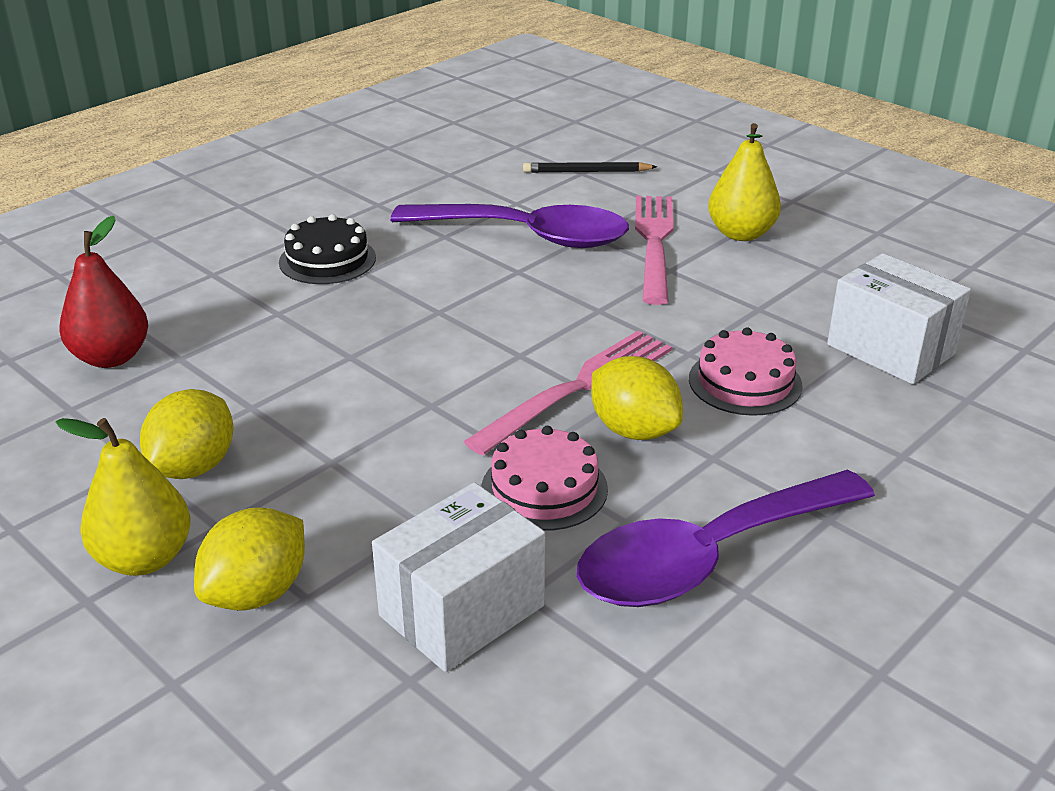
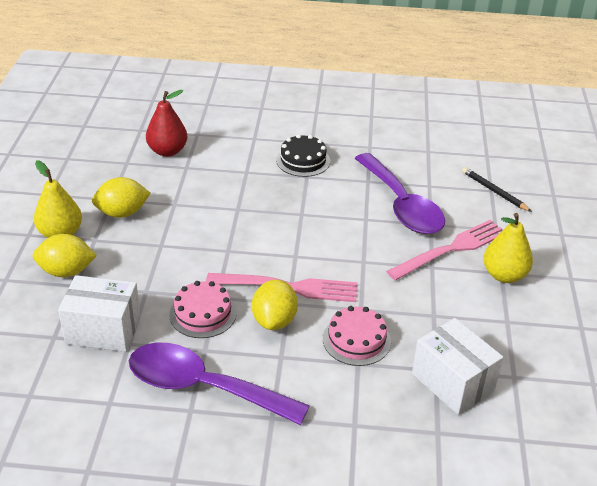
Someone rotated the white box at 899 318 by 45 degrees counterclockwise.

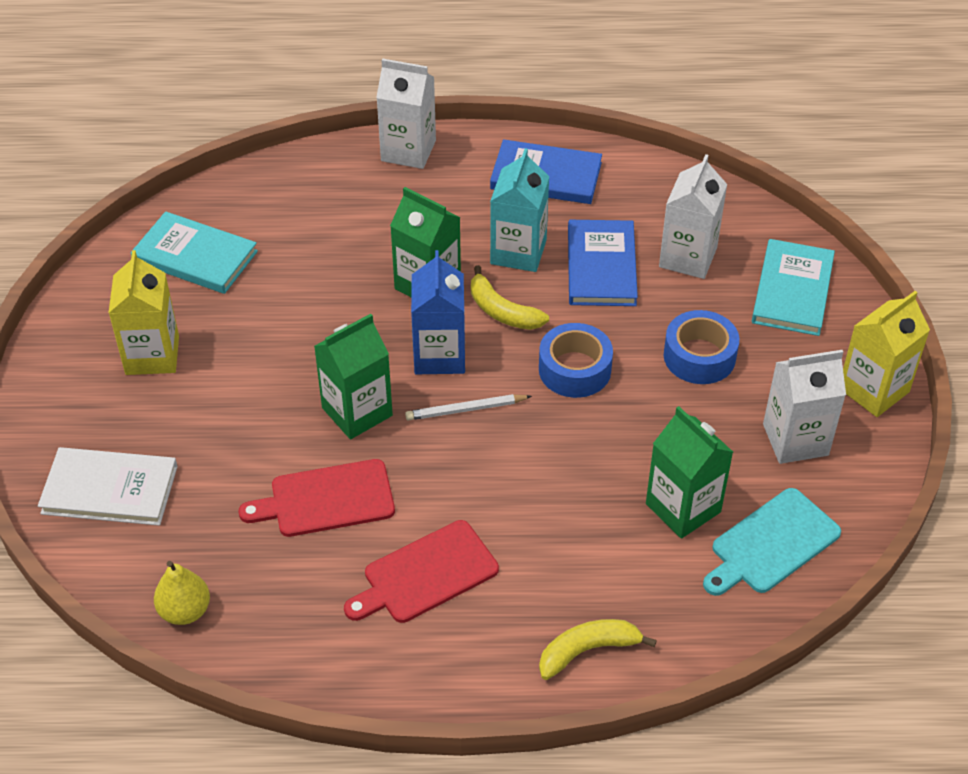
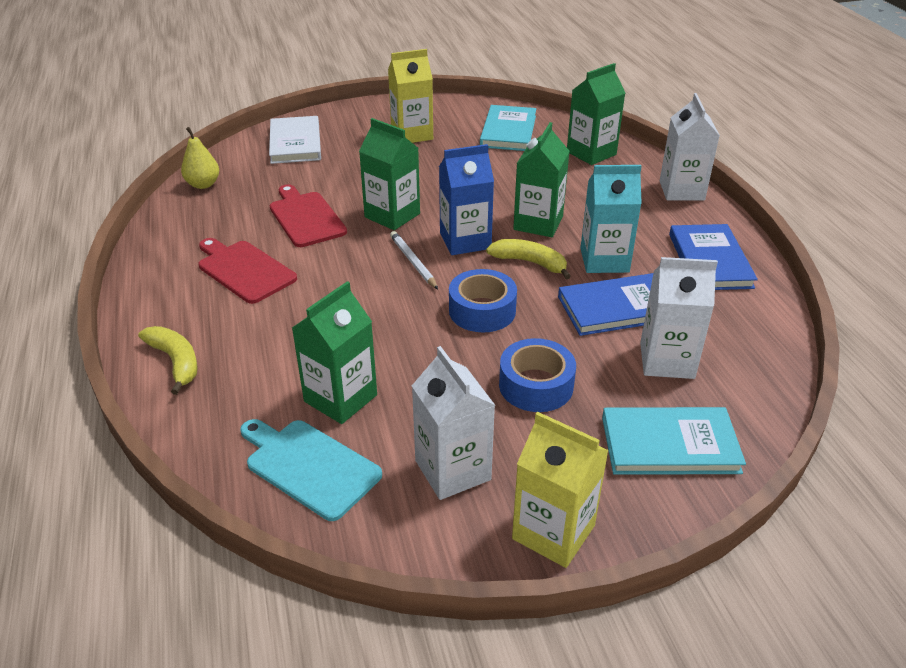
Someone rotated the yellow banana at 510 297 by 90 degrees clockwise. Someone put down the green carton at 596 114.

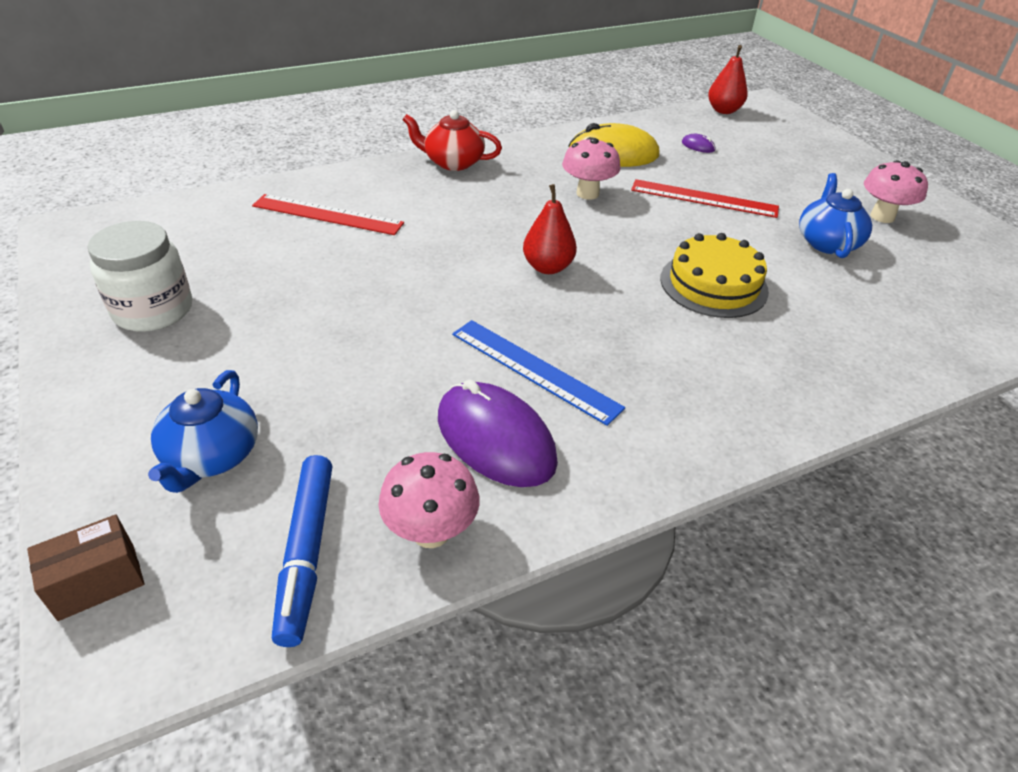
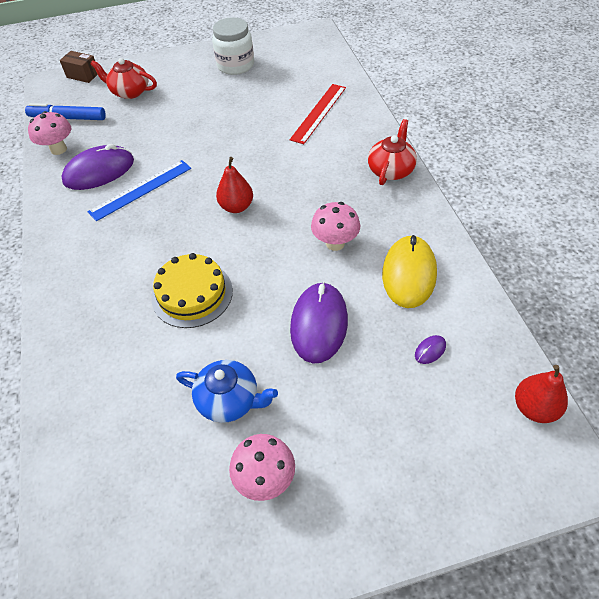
Someone rotated the brown box at 86 567 by 45 degrees counterclockwise. Someone repainted the blue teapot at 203 431, which became the red teapot at 124 78. Someone swapped the red ruler at 705 198 for the purple mouse at 319 323.

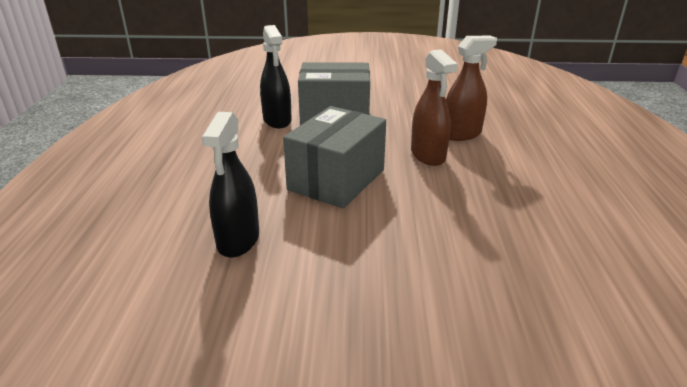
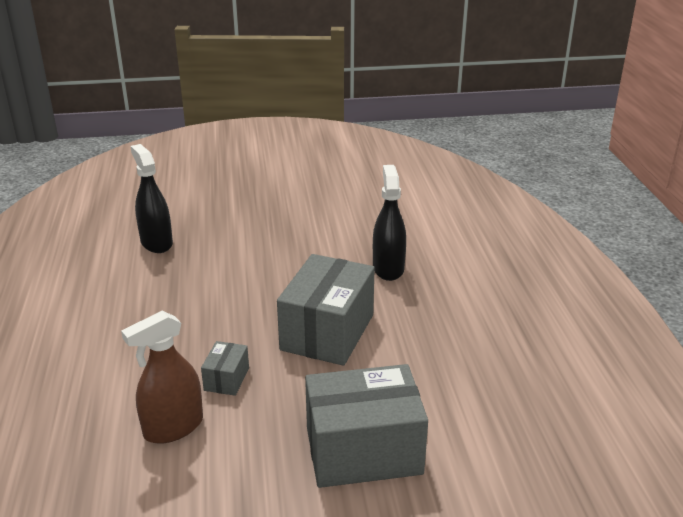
Someone carried the black spray bottle from 276 76 to 151 198. Someone swapped the brown spray bottle at 434 107 for the grey box at 225 368.

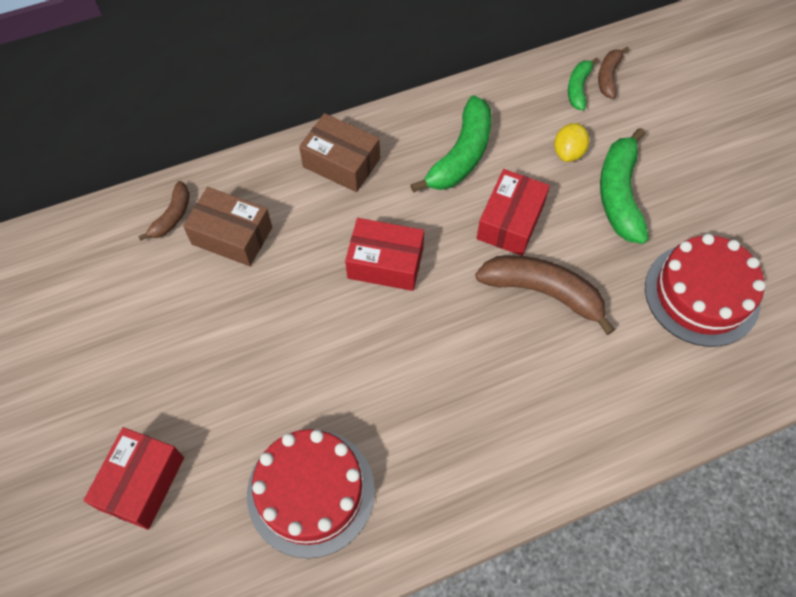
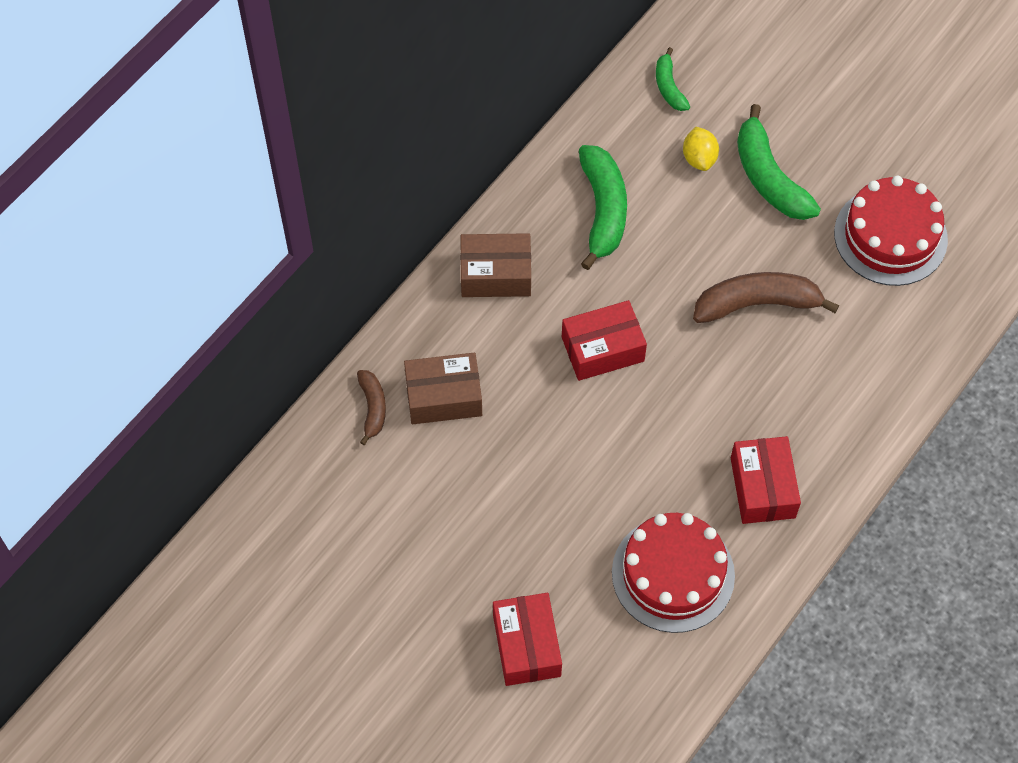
Someone carried the red box from 513 212 to 766 480. Someone took away the brown banana at 613 73.

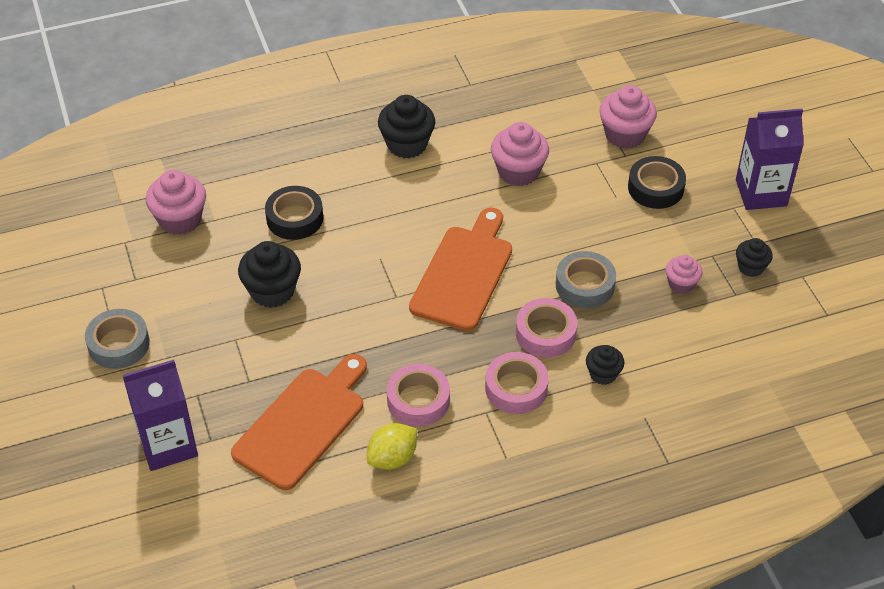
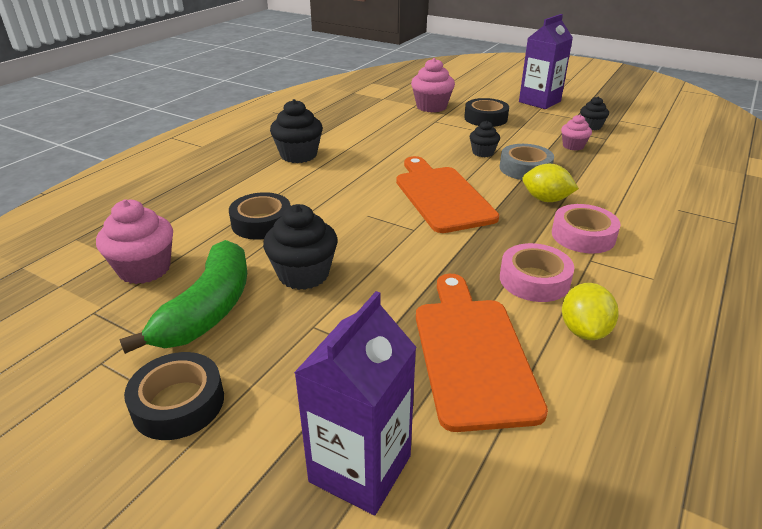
Someone put down the green banana at 183 297. Someone repainted the grey tape at 117 339, which became the black tape at 174 396. Someone carried the black cupcake from 605 365 to 485 139. Someone swapped the pink tape at 546 328 for the yellow lemon at 551 183. Someone took away the pink cupcake at 520 154.

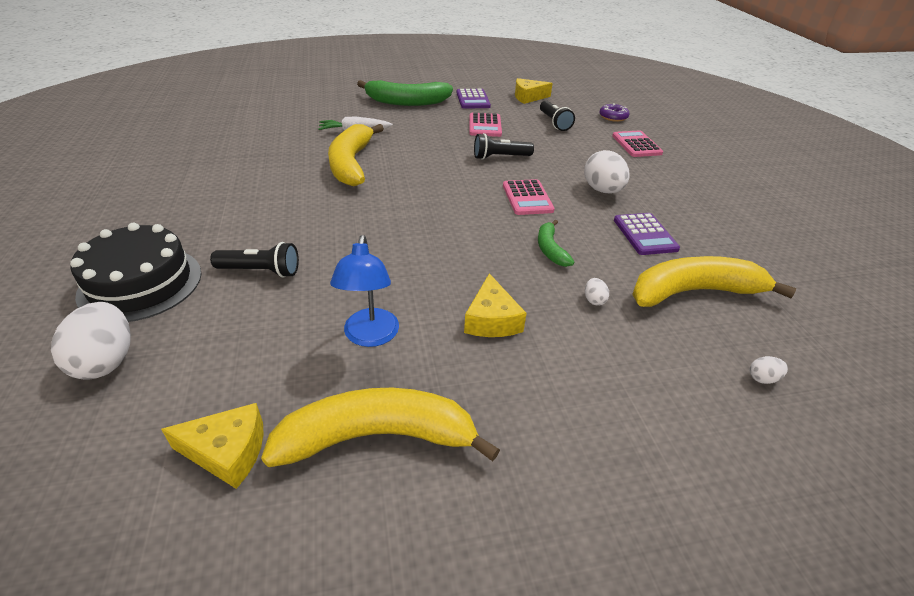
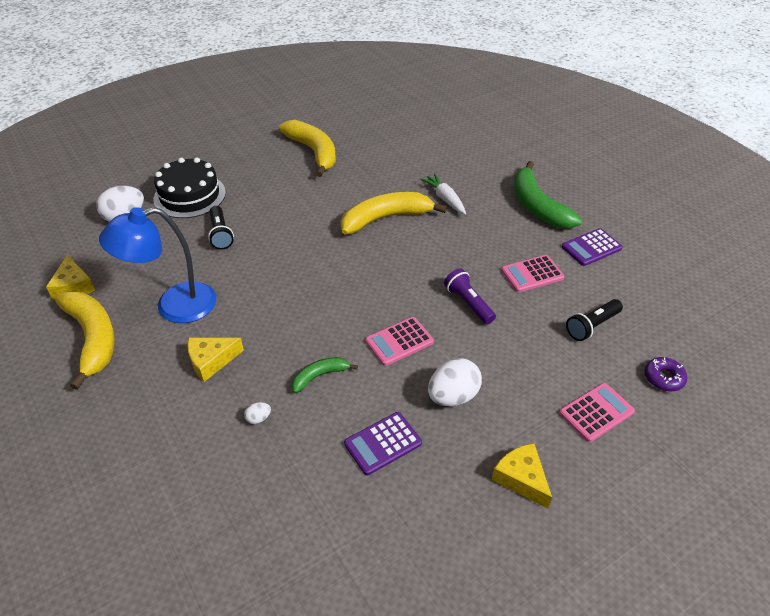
Someone scaled the blue lamp at 364 291 by 1.53. Someone carried the yellow banana from 714 281 to 307 148. Someone repainted the black flashlight at 504 146, which became the purple flashlight at 470 296. Someone carried the yellow cheese from 534 91 to 522 476. Someone took away the white egg at 768 370.

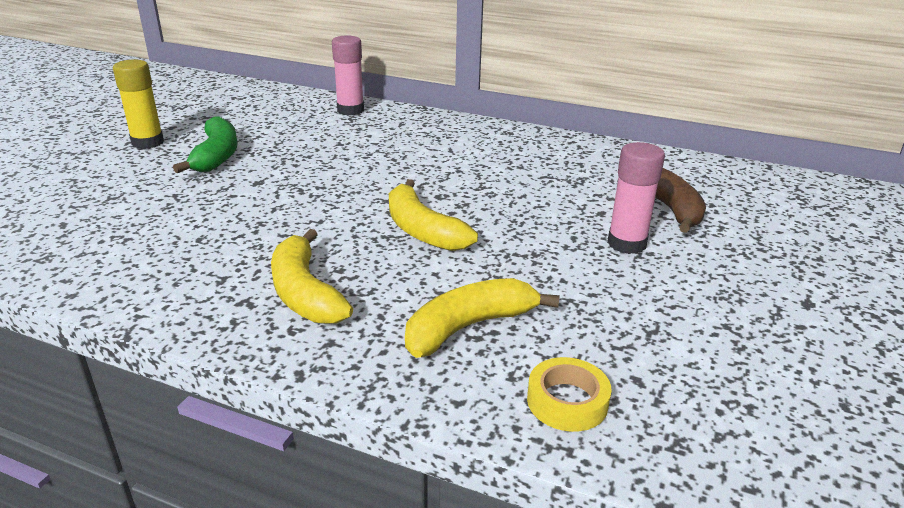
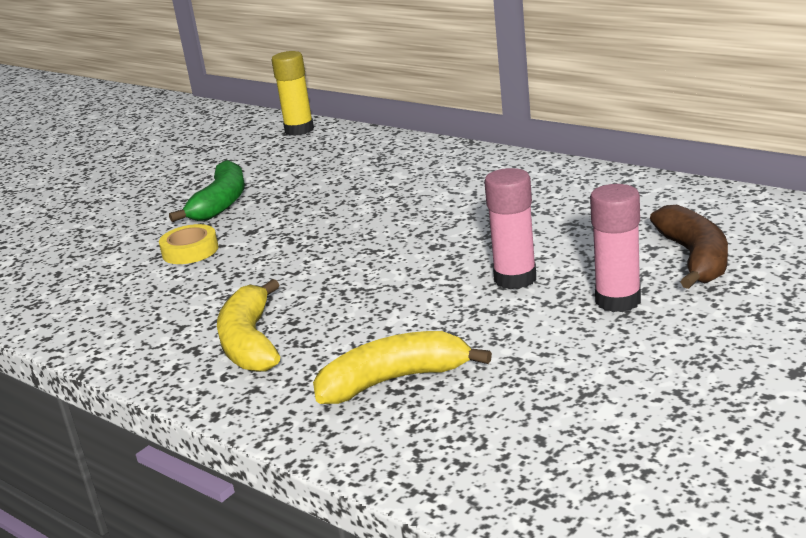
Someone carried the yellow tape from 569 394 to 188 244. Someone carried the yellow glue stick from 138 104 to 293 93. Someone carried the pink glue stick from 348 75 to 510 228. Someone took away the yellow banana at 433 215.

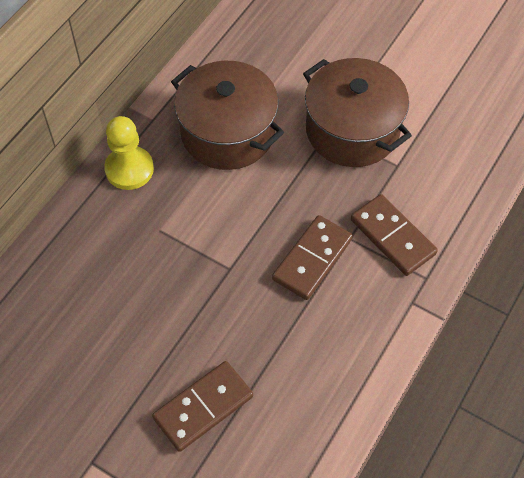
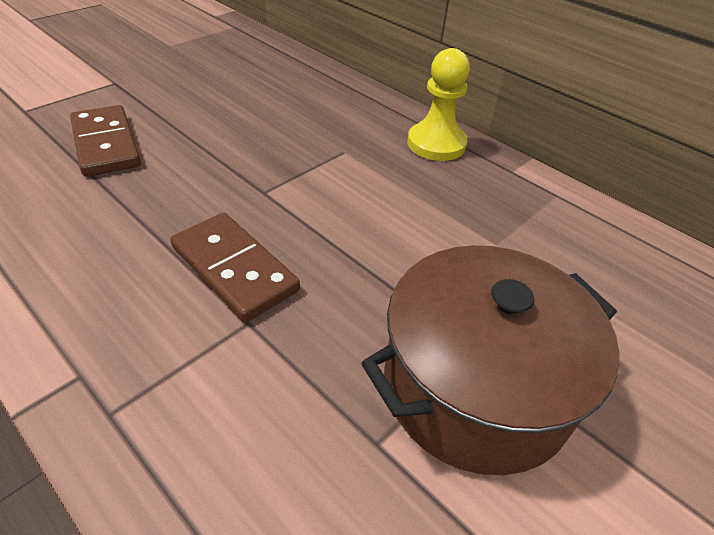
Someone took away the brown pot at 227 115. Someone took away the brown domino at 394 235.

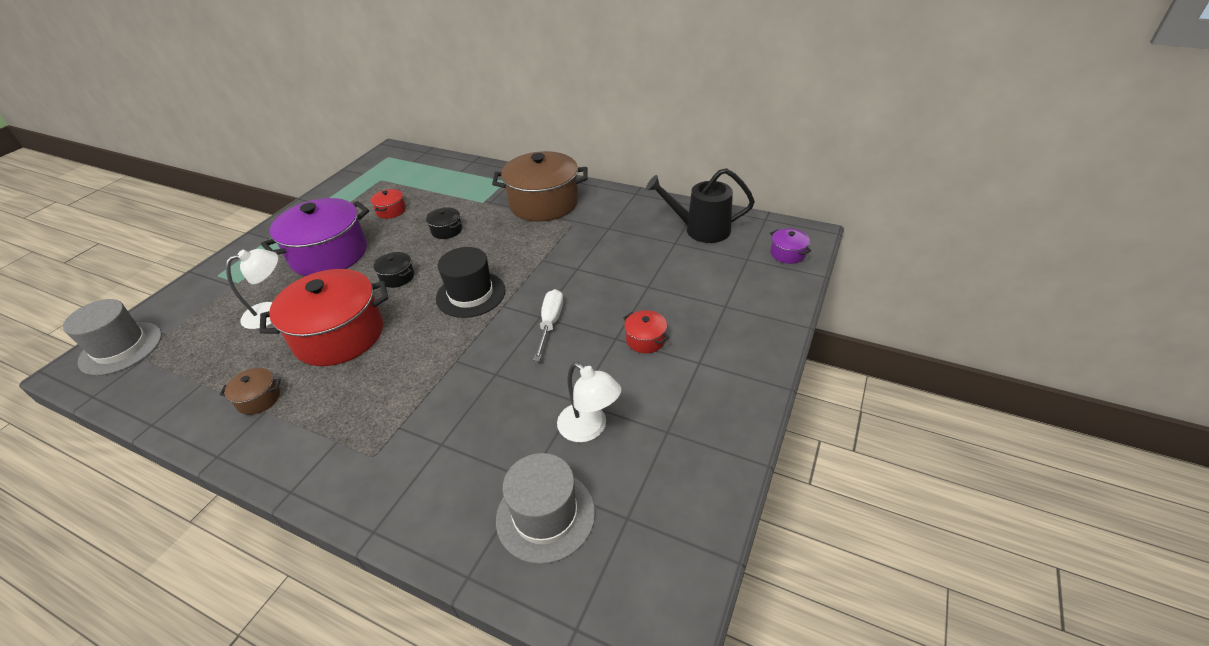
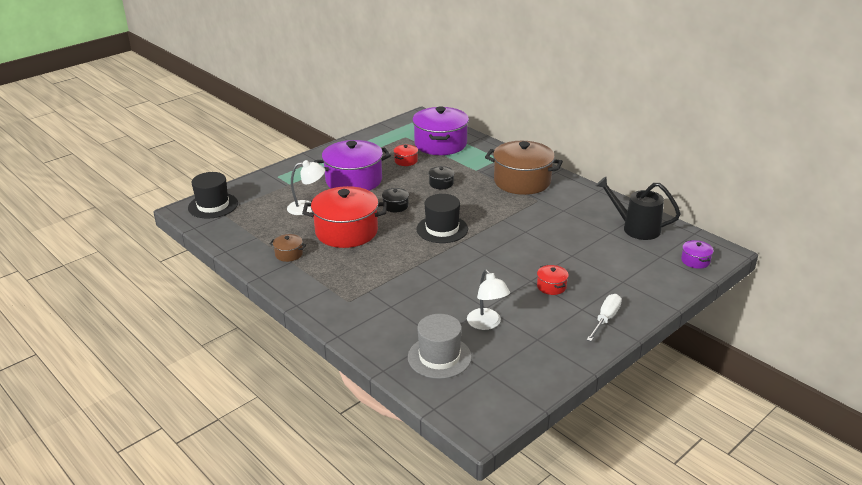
Someone repainted the grey hat at 112 337, which became the black hat at 213 195. Someone put down the purple pot at 440 130. Someone carried the white screwdriver from 548 325 to 604 317.

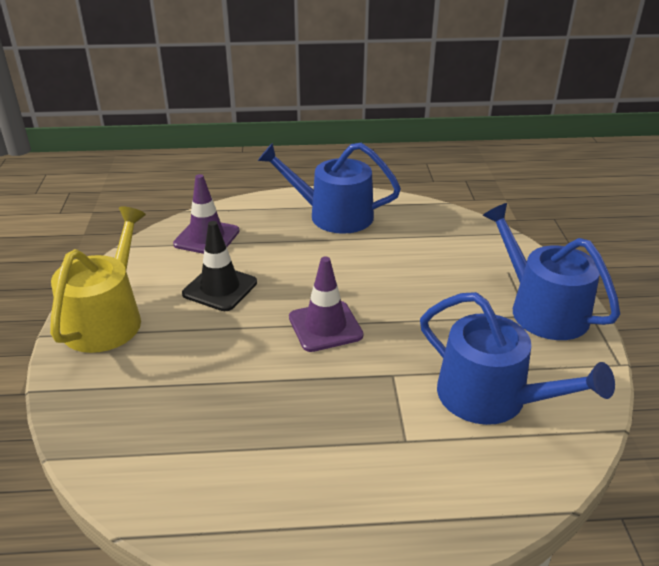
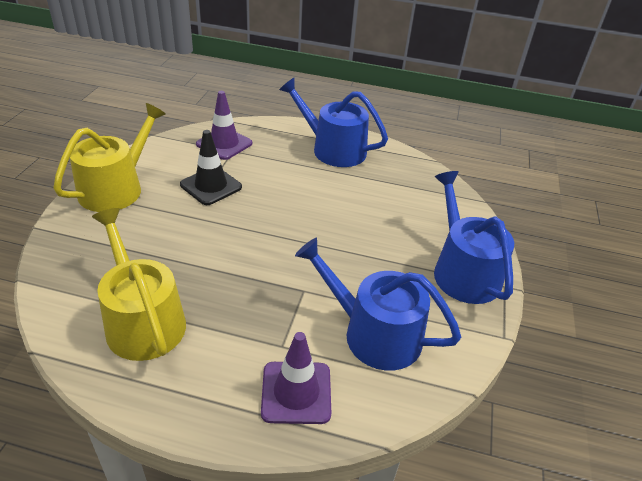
Someone put down the yellow watering can at 139 284. Someone carried the purple traffic cone from 326 304 to 296 378. Someone rotated the blue watering can at 517 358 by 150 degrees clockwise.

